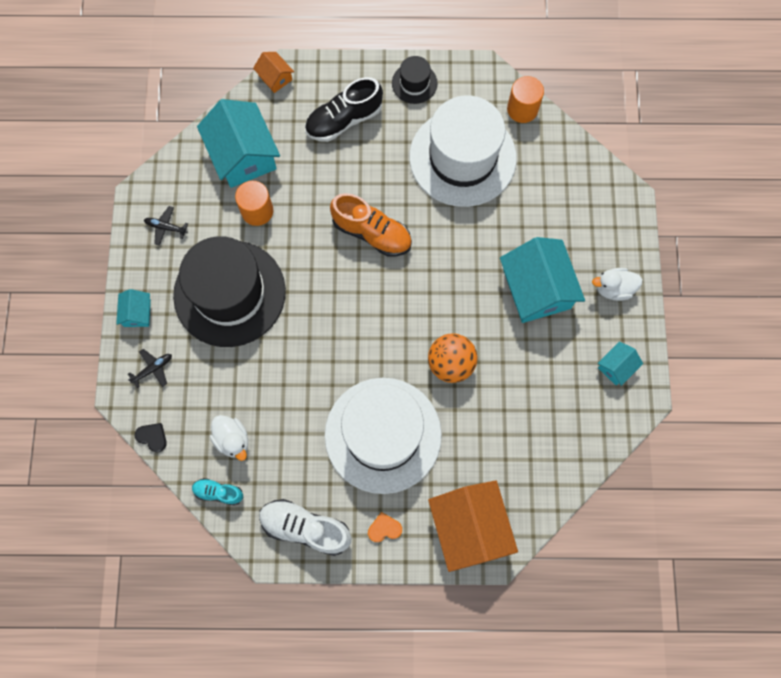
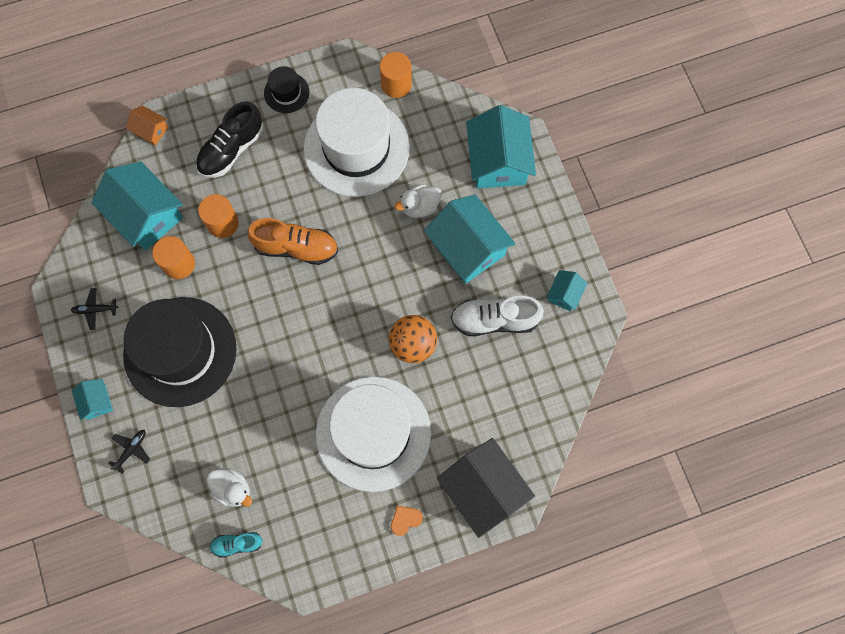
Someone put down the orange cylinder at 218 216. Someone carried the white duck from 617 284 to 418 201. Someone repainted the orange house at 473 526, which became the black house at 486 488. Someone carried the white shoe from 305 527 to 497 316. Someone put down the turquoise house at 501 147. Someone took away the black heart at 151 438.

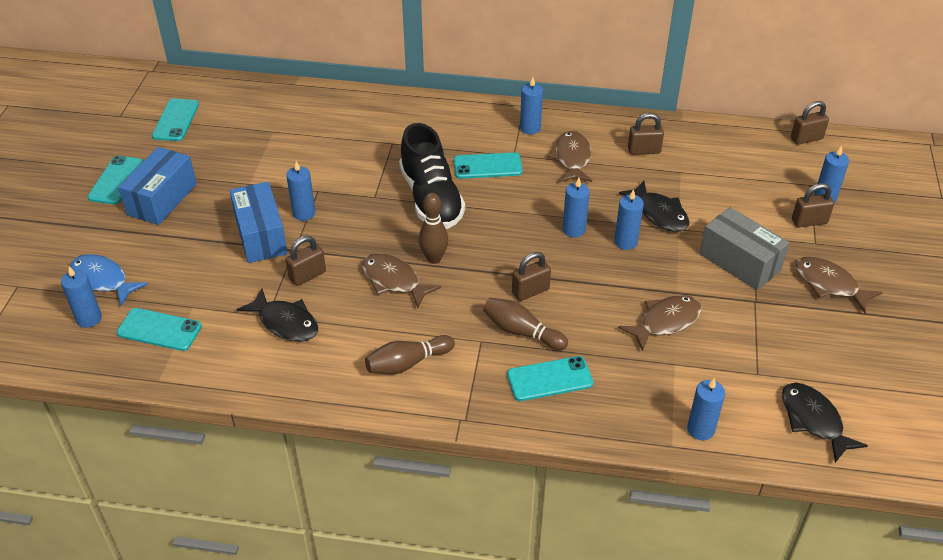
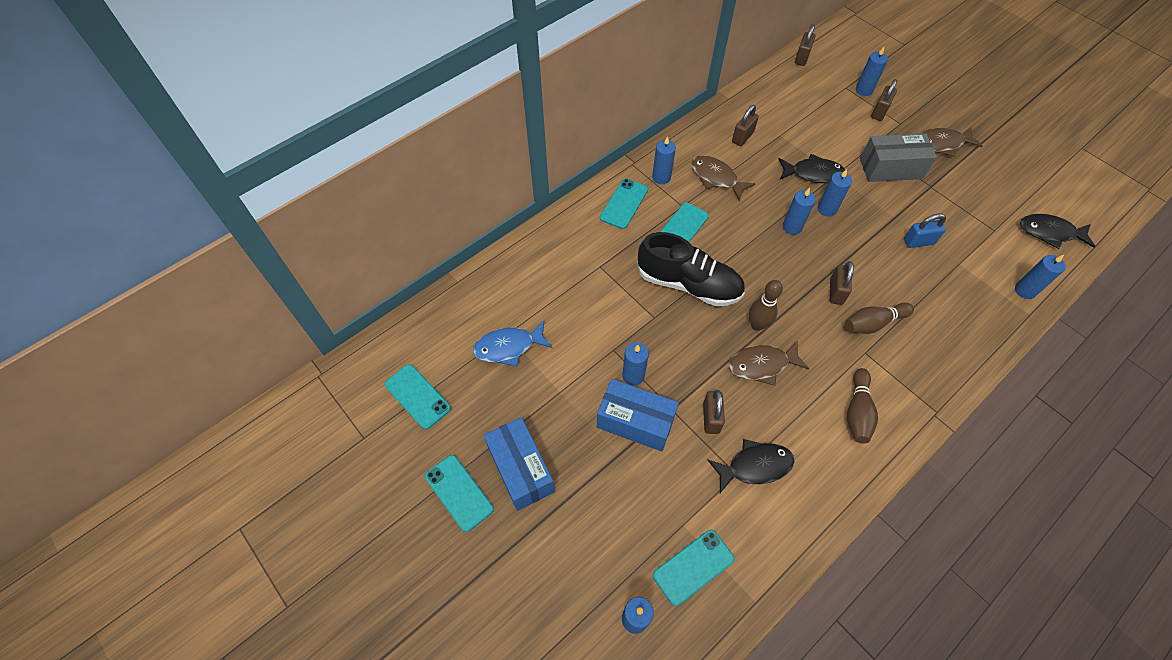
Someone carried the blue fish from 109 280 to 512 343. Someone carried the turquoise phone from 550 378 to 624 204. Someone swapped the brown fish at 660 323 for the blue padlock at 925 230.

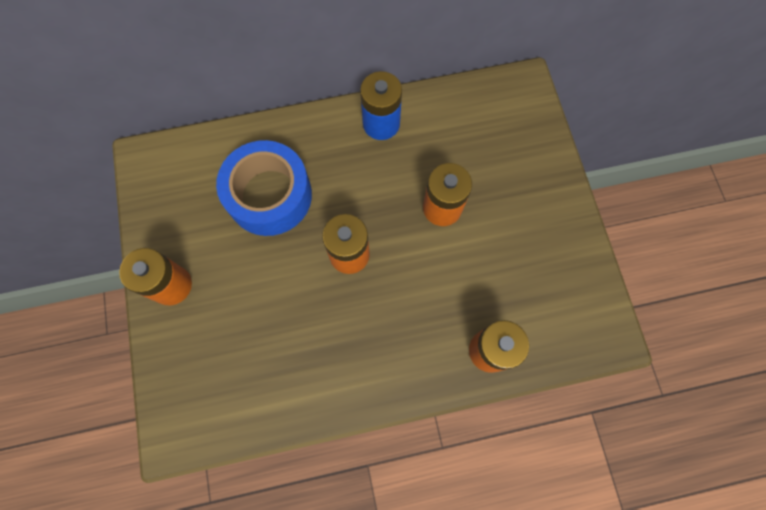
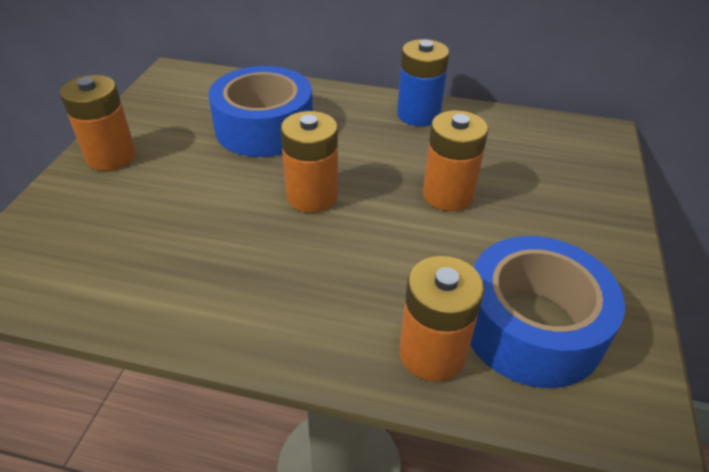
Someone put down the blue tape at 547 312.

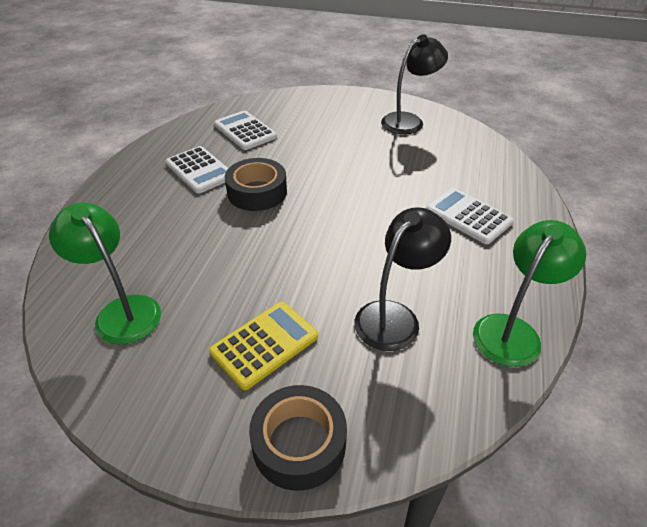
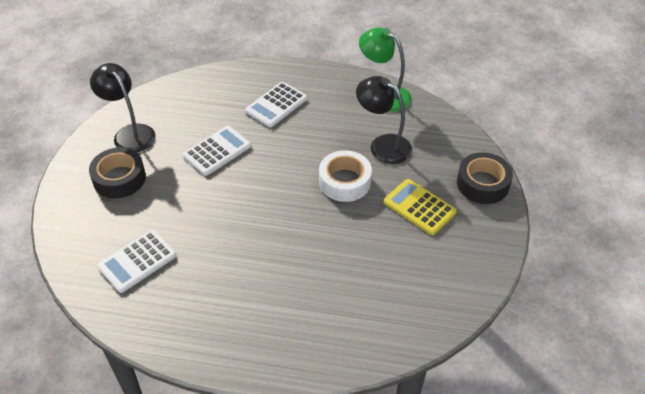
Someone carried the black tape from 256 184 to 117 173. Someone carried the white calculator from 197 170 to 217 151. Someone put down the white tape at 345 176. Someone took away the green lamp at 105 273.

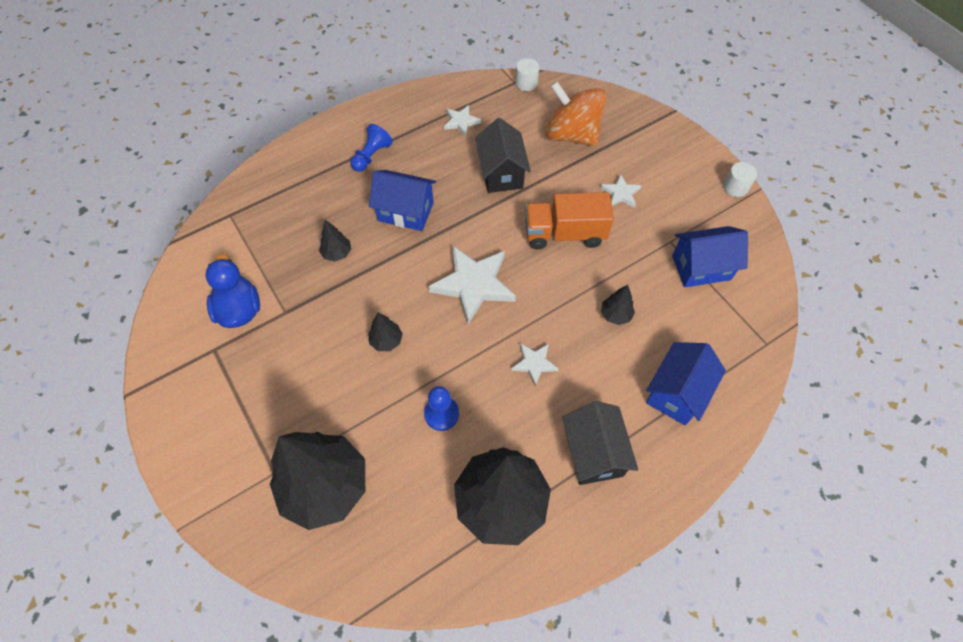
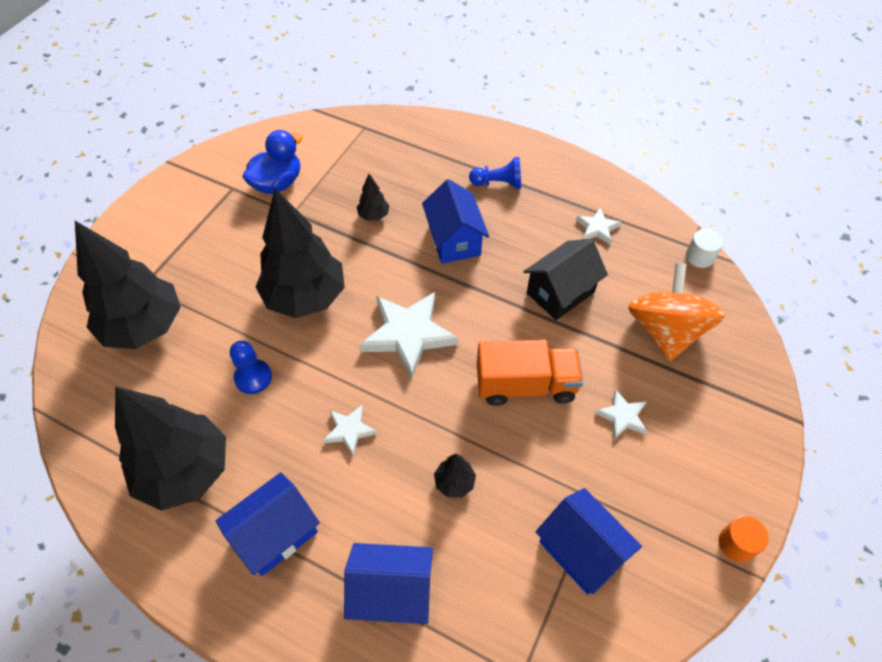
Someone repainted the black house at 600 443, which became the blue house at 268 524. Someone scaled the black tree at 385 331 by 2.43. Someone rotated the orange truck at 569 221 by 120 degrees clockwise. Someone repainted the white cylinder at 740 179, which became the orange cylinder at 744 539.

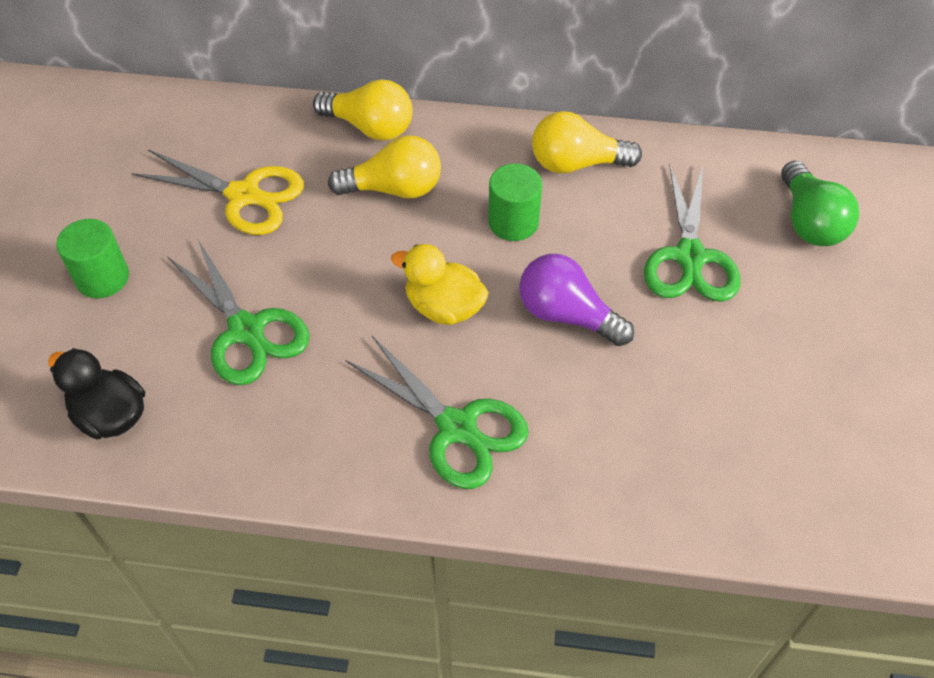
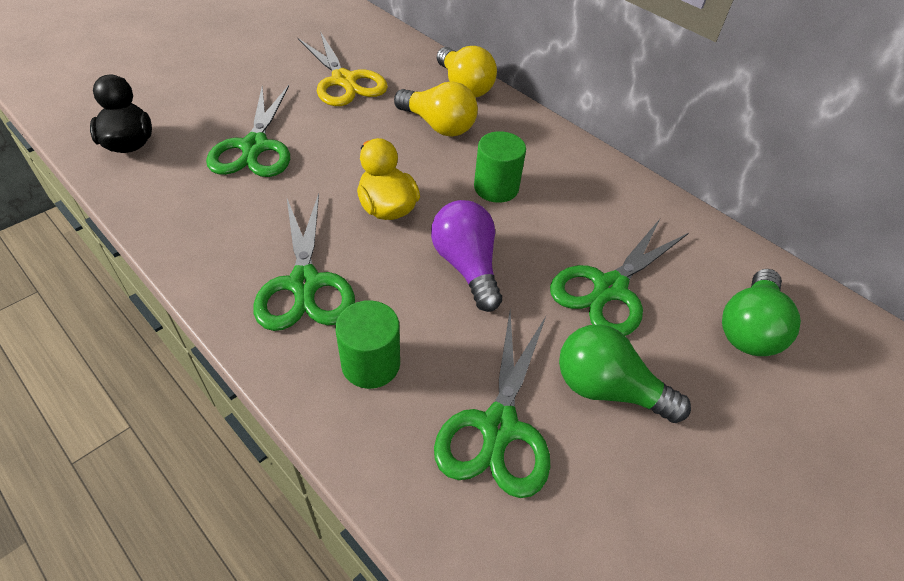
Someone carried the green cylinder from 92 258 to 367 344. Someone put down the green scissors at 492 404. Someone put down the green light bulb at 625 373. Someone took away the yellow light bulb at 587 142.

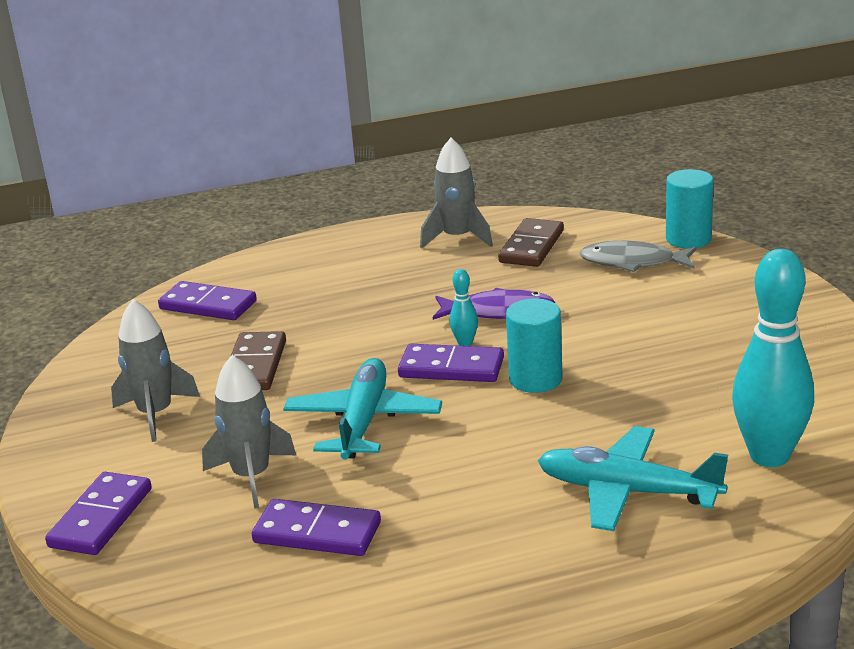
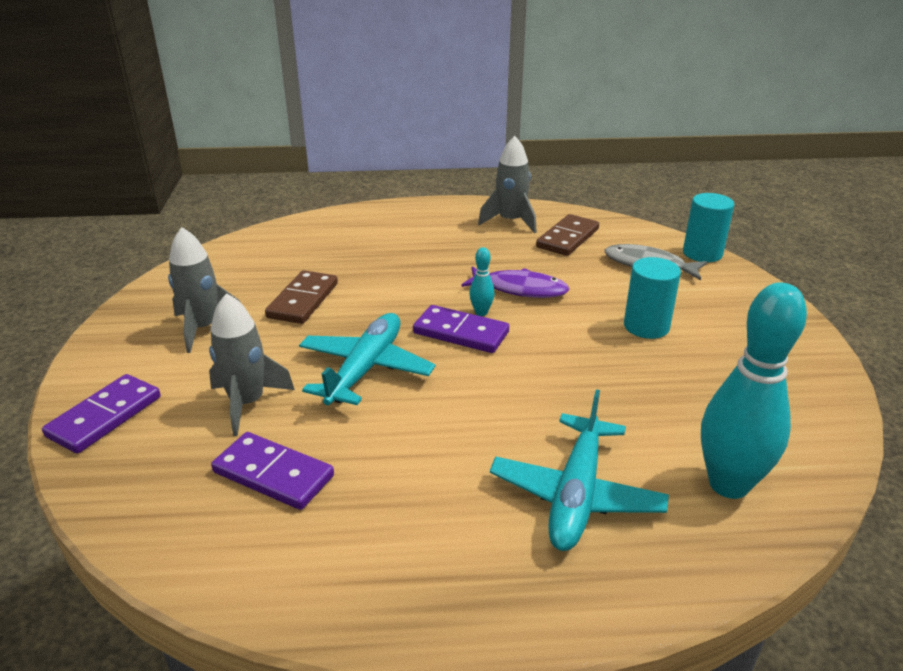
Someone rotated the turquoise plane at 633 478 by 105 degrees counterclockwise. Someone carried the turquoise cylinder from 534 345 to 652 298. Someone took away the purple domino at 207 300.

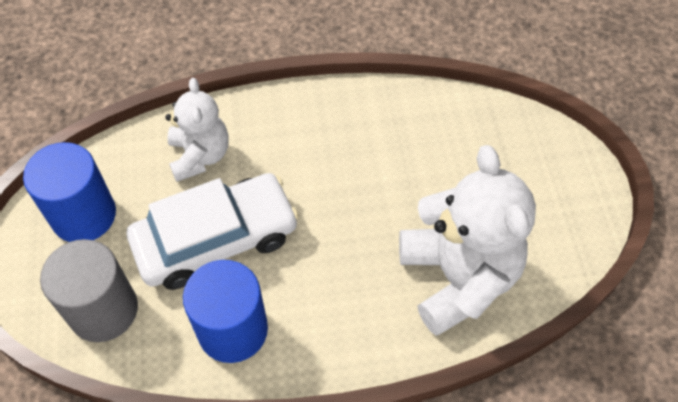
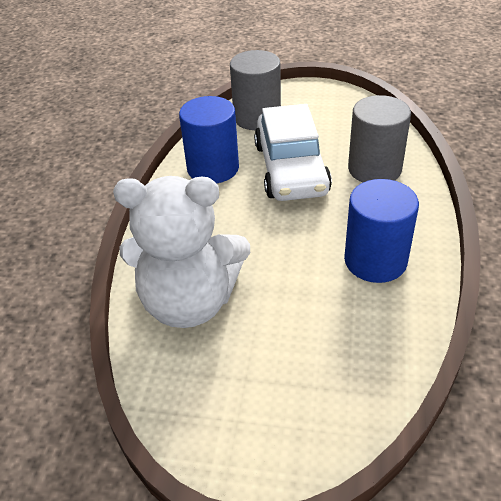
Someone carried the blue cylinder from 69 192 to 381 231. Someone swapped the white teddy bear at 197 130 for the grey cylinder at 379 138.

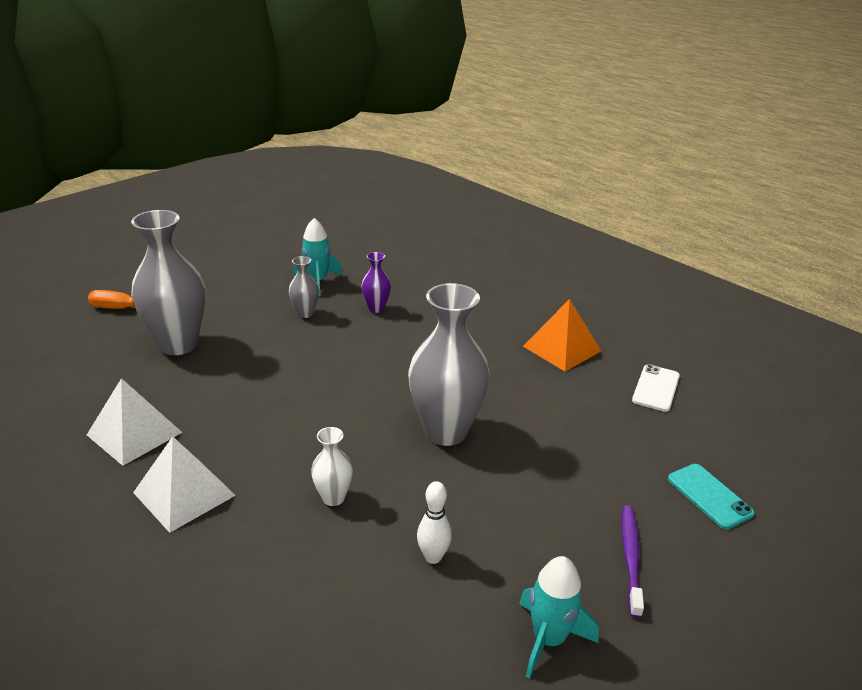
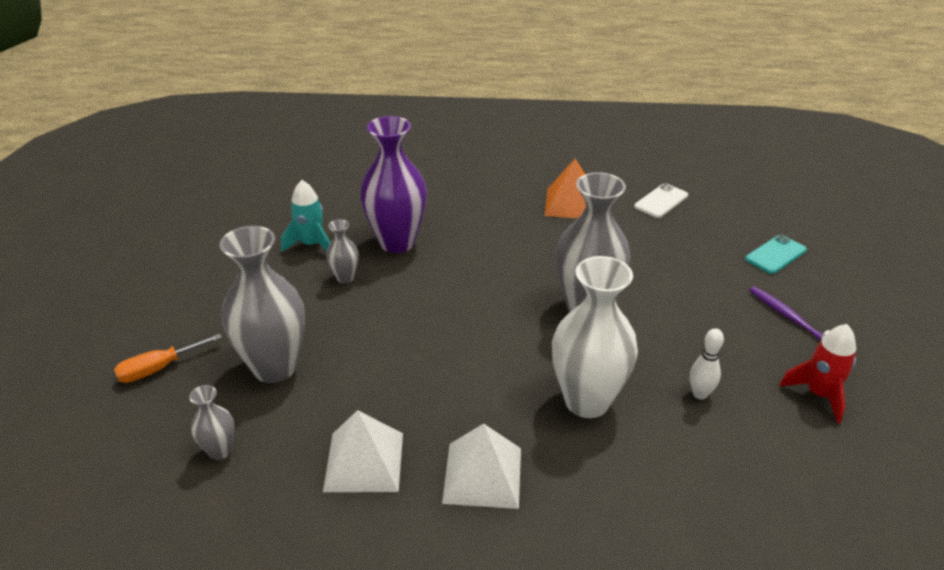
Someone put down the grey vase at 212 422. Someone scaled the purple vase at 376 282 by 2.13. Someone scaled the white vase at 332 466 by 2.13. Someone rotated the white phone at 656 388 by 60 degrees clockwise. Someone rotated the turquoise phone at 711 497 by 60 degrees counterclockwise. Someone repainted the turquoise rocket at 559 617, which became the red rocket at 817 373.

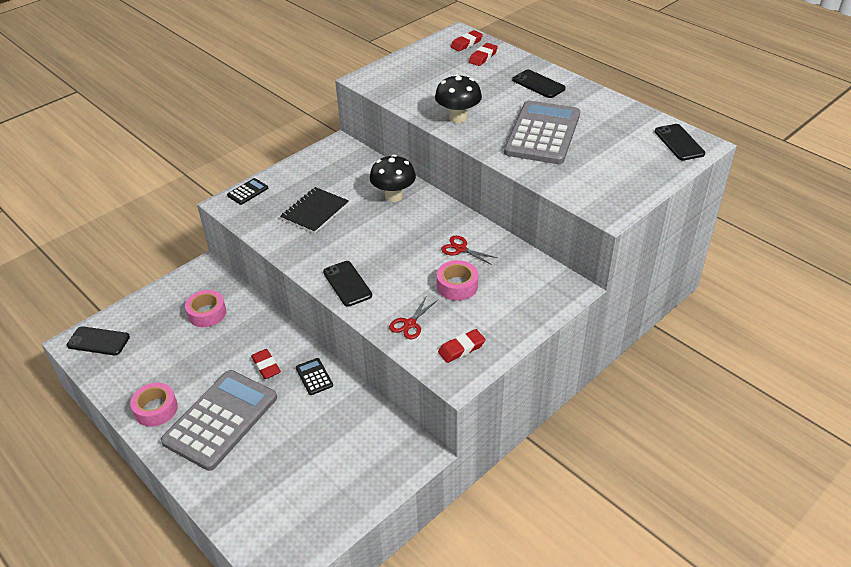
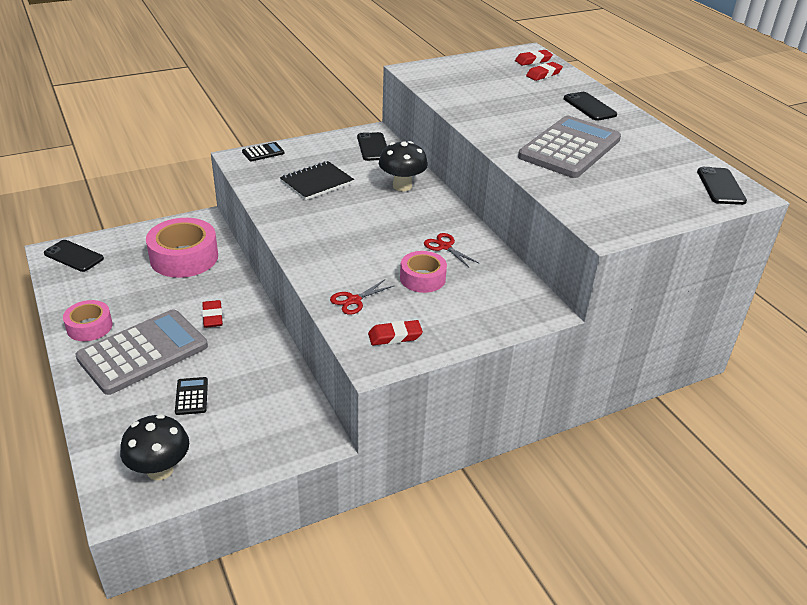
Someone carried the black mushroom from 458 98 to 154 447. Someone scaled the pink tape at 205 308 by 1.71. Someone carried the black calculator from 314 376 to 191 396. Someone carried the black phone from 347 284 to 372 146.

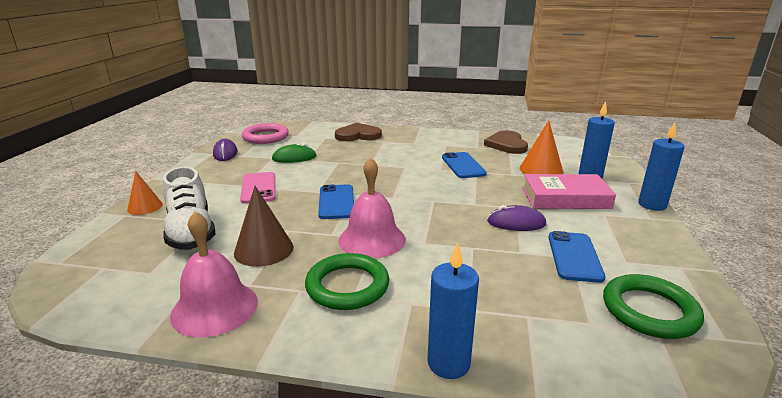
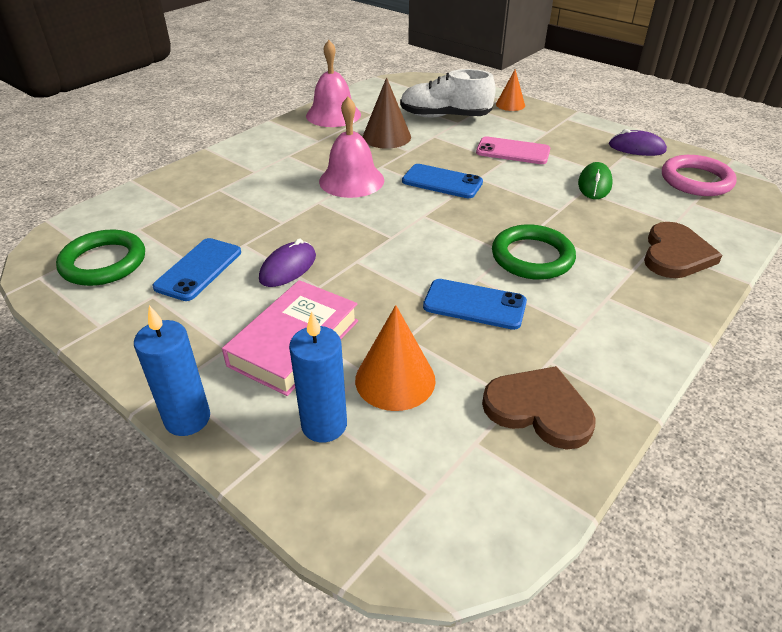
Someone rotated the blue phone at 576 257 by 75 degrees clockwise. Someone carried the green ring from 347 281 to 534 252. Someone took away the blue candle at 453 311.

